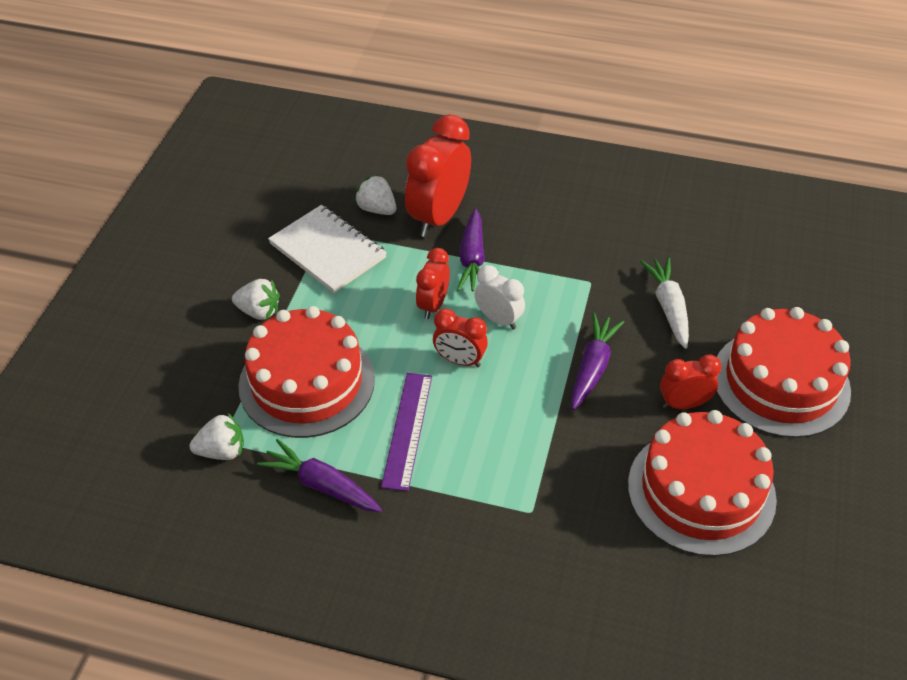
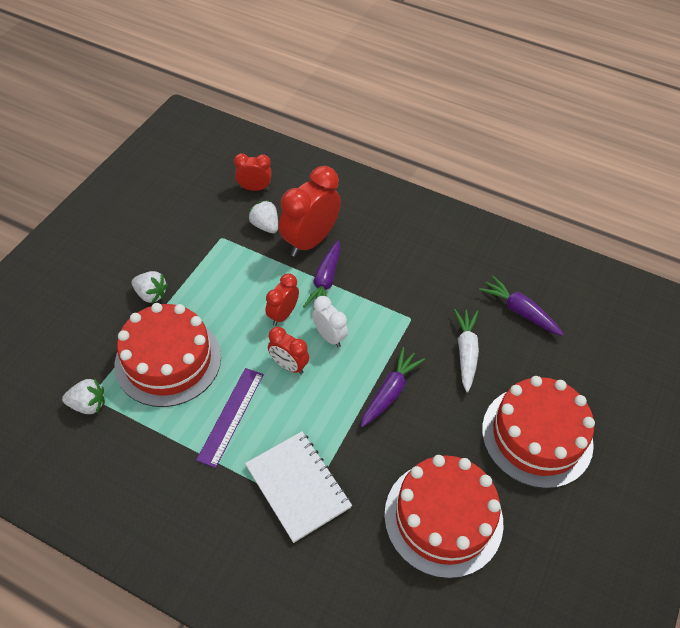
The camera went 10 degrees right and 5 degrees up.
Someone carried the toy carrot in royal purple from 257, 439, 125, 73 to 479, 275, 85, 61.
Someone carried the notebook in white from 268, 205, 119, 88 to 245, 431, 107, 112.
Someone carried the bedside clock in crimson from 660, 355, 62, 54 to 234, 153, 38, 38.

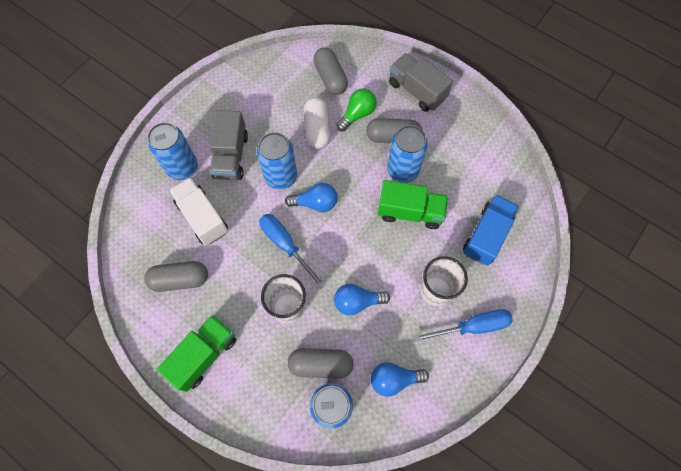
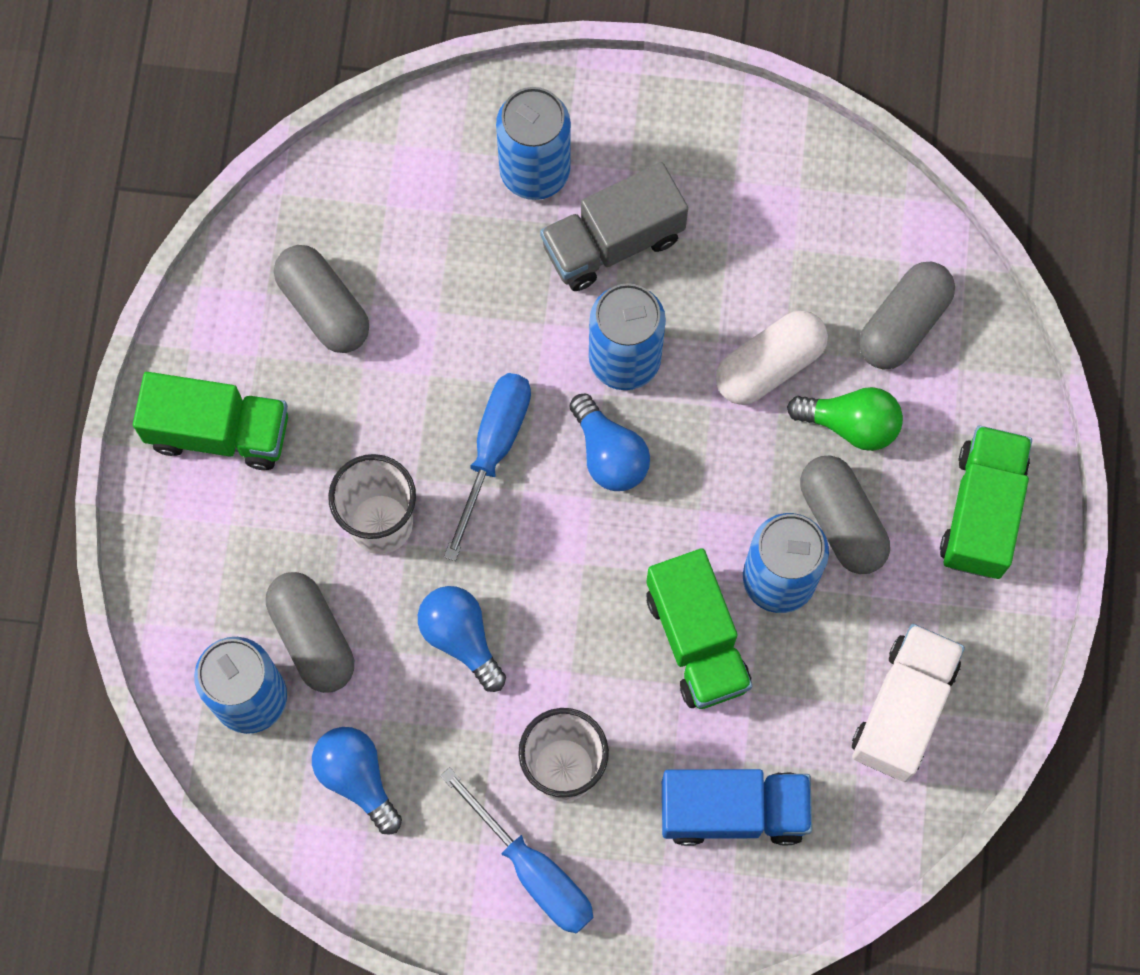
The camera went 60 degrees right and 5 degrees up.
Someone carried the toy truck in white from 169, 177, 59, 69 to 852, 624, 113, 158.
Someone repainted the toy truck in gray at 389, 53, 64, 59, which became the toy truck in emerald at 940, 425, 92, 154.

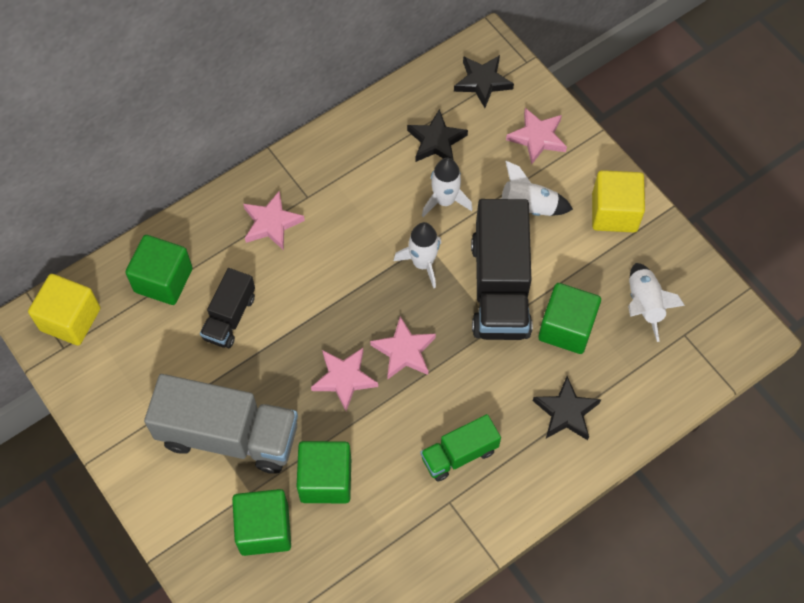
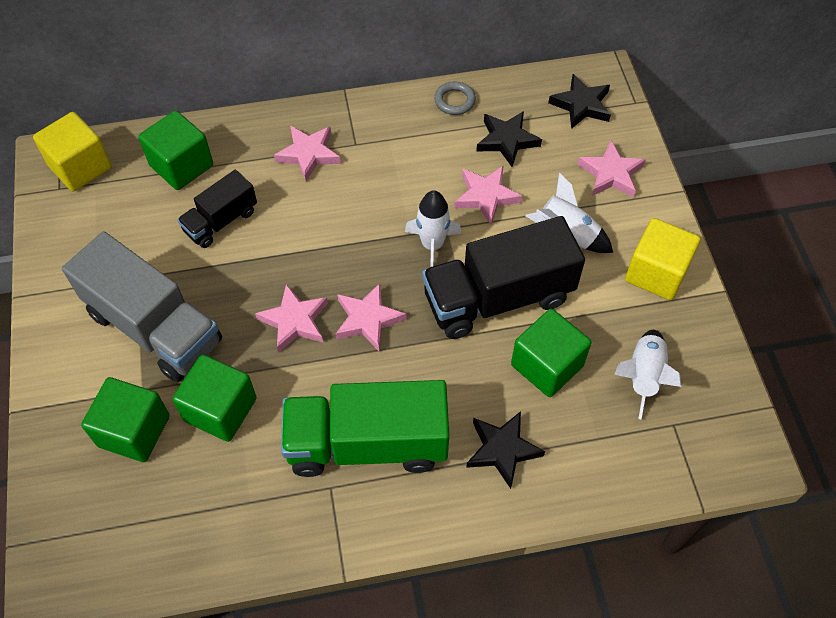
The camera went 25 degrees right and 5 degrees down.
Someone scaled the toy truck in emerald at 420, 414, 81, 68 by 1.83.
Someone swapped the toy rocket in white at 422, 158, 51, 59 for the five-pointed star in rose-pink at 454, 166, 68, 59.
Someone rotated the toy truck in black at 471, 199, 61, 141 by 45 degrees clockwise.
Someone put down the torus in gray at 434, 81, 42, 34.

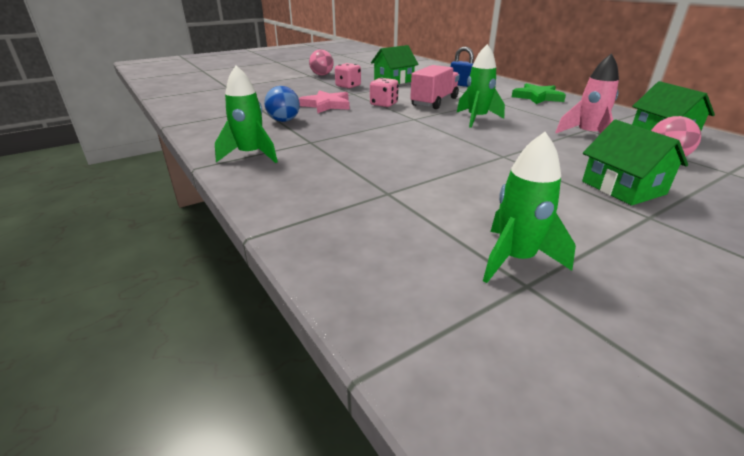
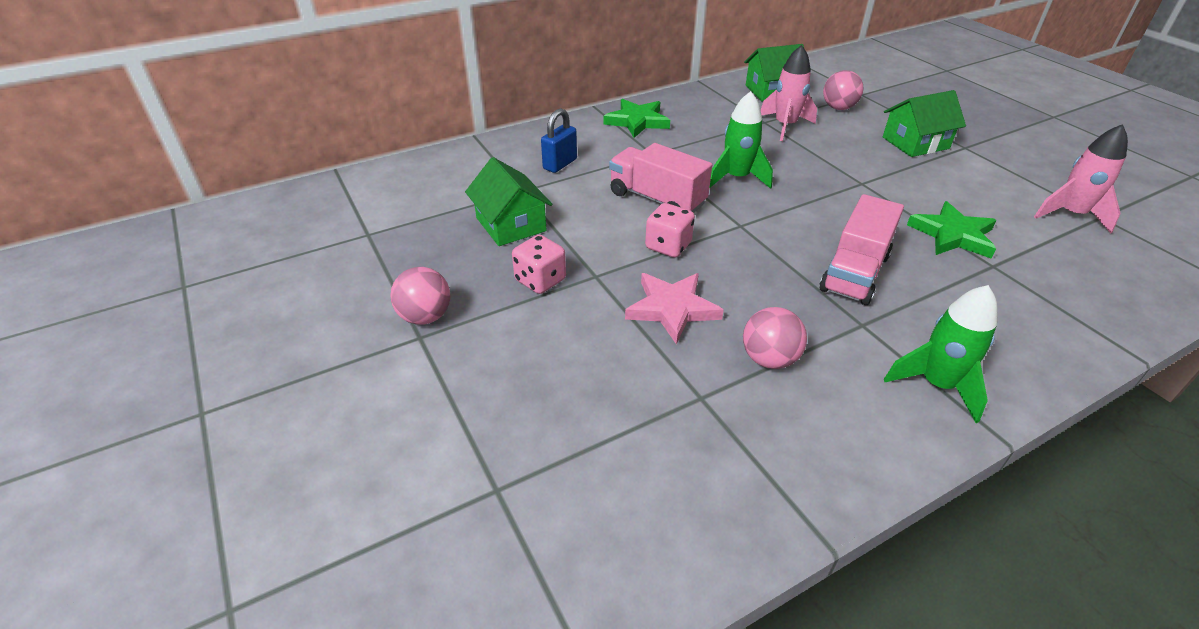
The camera went 85 degrees left and 10 degrees up.
Someone repainted the play ball in blue at 264, 86, 36, 36, which became the play ball in rose-pink at 743, 307, 64, 62.
Someone repainted the toy rocket in emerald at 483, 132, 93, 151, which became the toy rocket in rose-pink at 1034, 124, 94, 109.
Someone put down the toy truck in rose-pink at 820, 194, 84, 111.
Someone put down the five-pointed star in emerald at 907, 201, 90, 58.

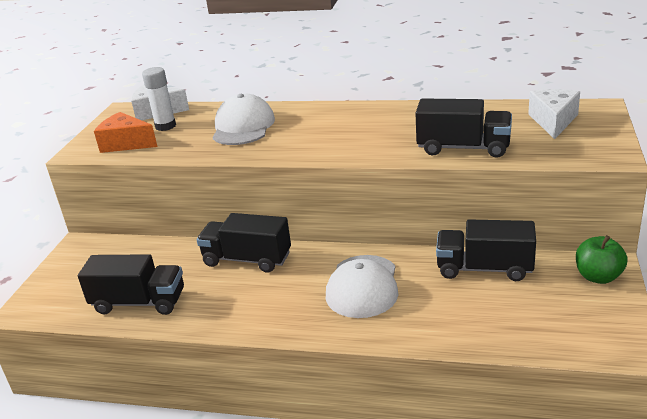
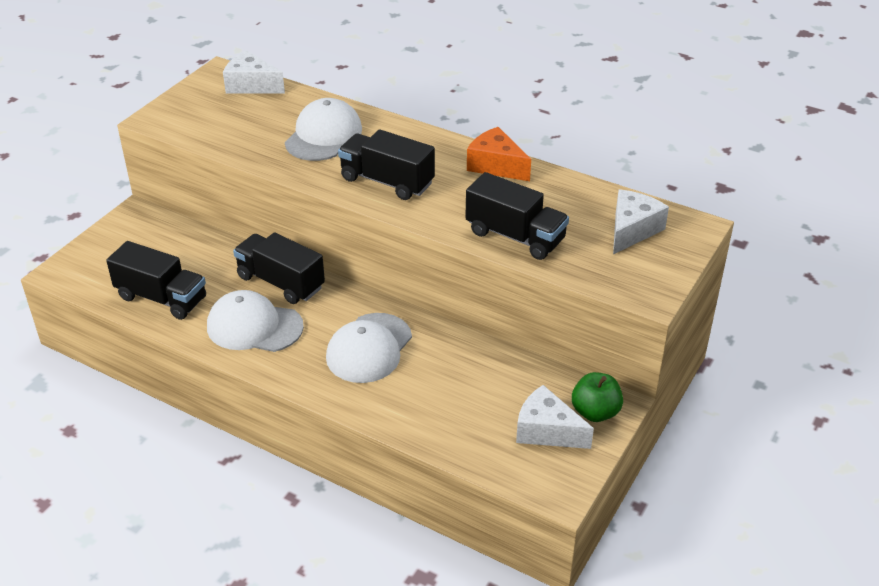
The camera went 15 degrees right and 10 degrees up.
Someone carried the piece of cheese in bright orange from 94, 112, 63, 41 to 467, 127, 64, 54.
Someone took away the glue stick in white at 142, 67, 34, 64.
Someone carried the toy truck in black from 436, 219, 100, 62 to 338, 129, 97, 71.
Someone put down the baseball cap in white at 207, 290, 97, 62.
Someone put down the piece of cheese in white at 516, 385, 78, 64.

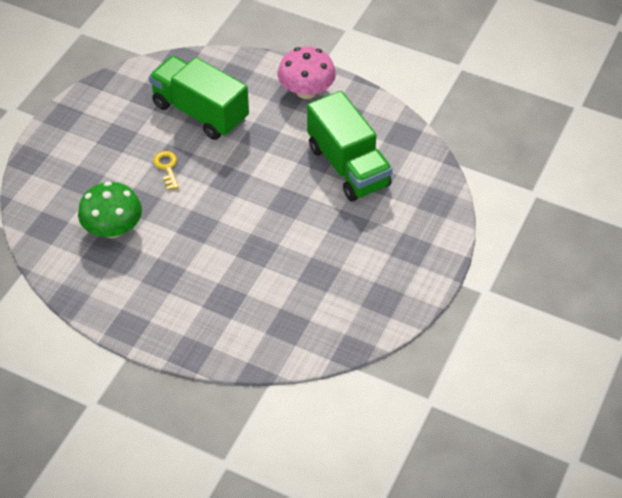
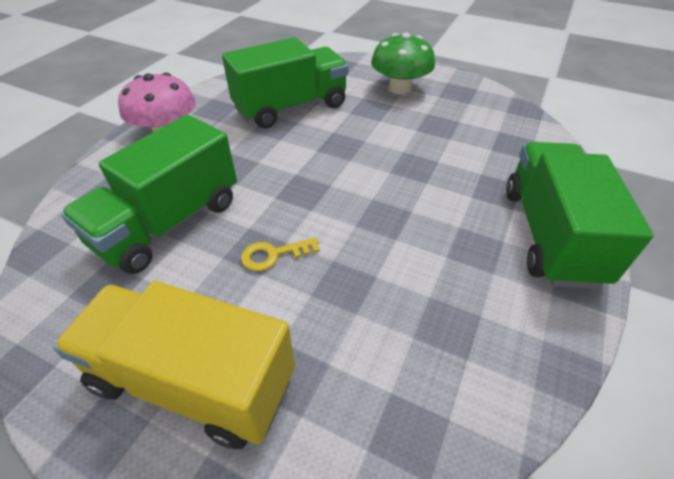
The camera went 90 degrees left and 5 degrees down.
Someone carried the fungus in emerald from 78, 181, 64, 57 to 371, 33, 64, 61.
Someone put down the toy truck in yellow at 53, 281, 242, 168.
Someone put down the toy truck in emerald at 506, 142, 148, 147.

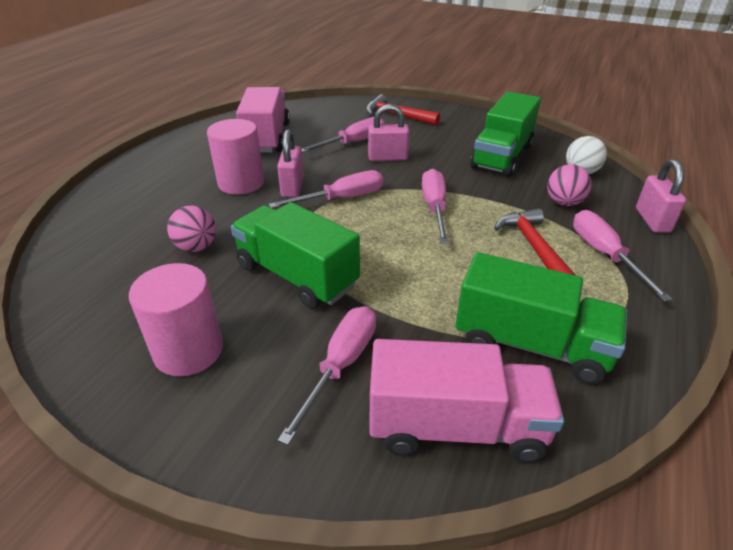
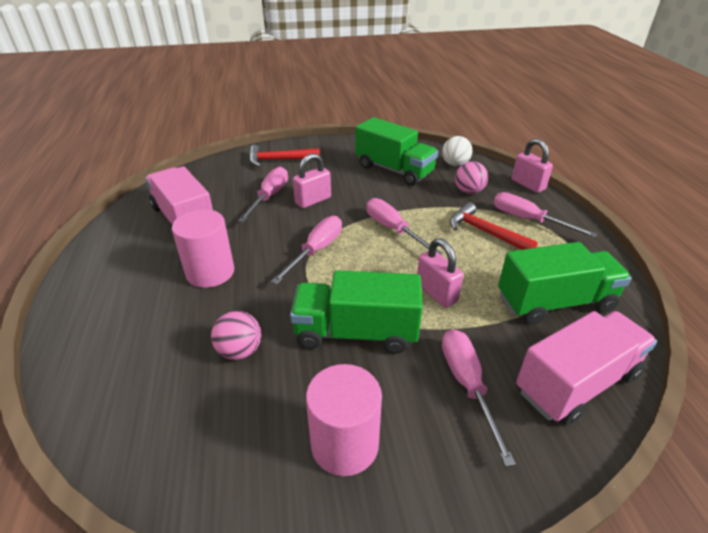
The camera went 35 degrees left and 0 degrees up.
Someone carried the lock in rose-pink from 277, 129, 27, 69 to 417, 238, 46, 70.
Someone rotated the toy truck in emerald at 470, 91, 71, 86 by 45 degrees counterclockwise.

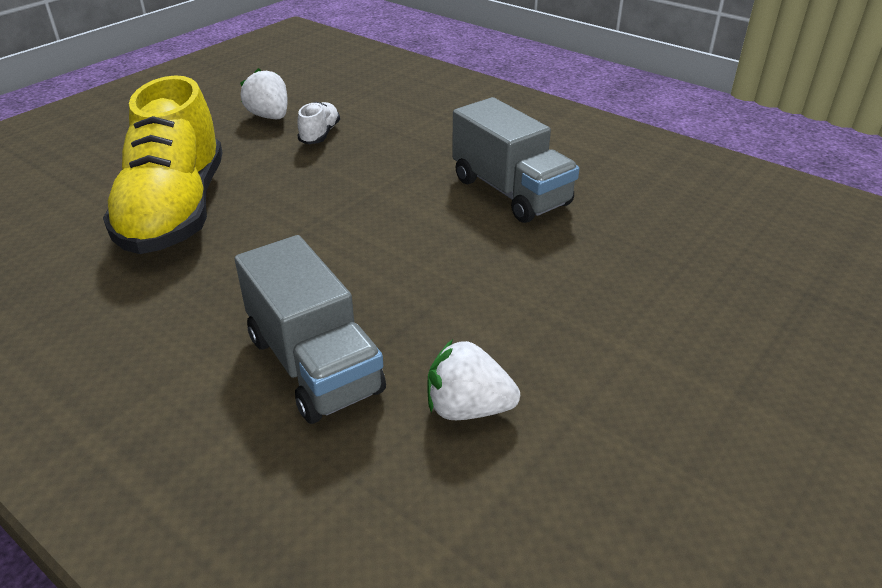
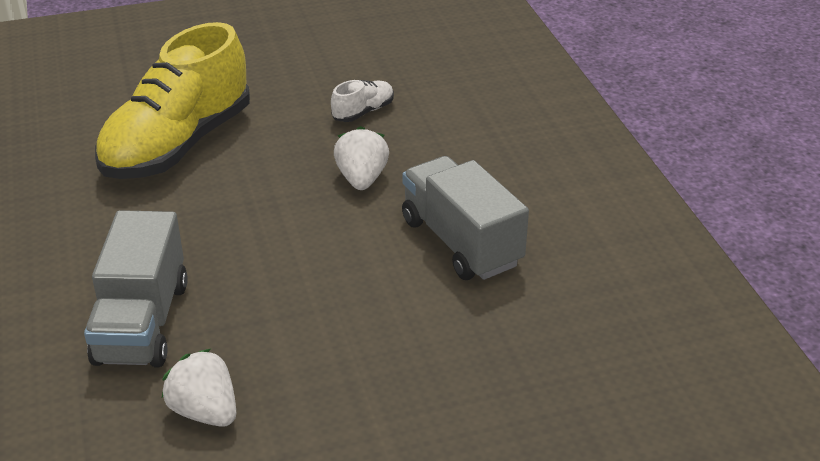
The camera went 35 degrees right and 0 degrees up.
Someone carried the berry in white from 240, 68, 48, 51 to 334, 126, 55, 64.
Someone rotated the toy truck in gray at 452, 97, 127, 126 by 150 degrees clockwise.

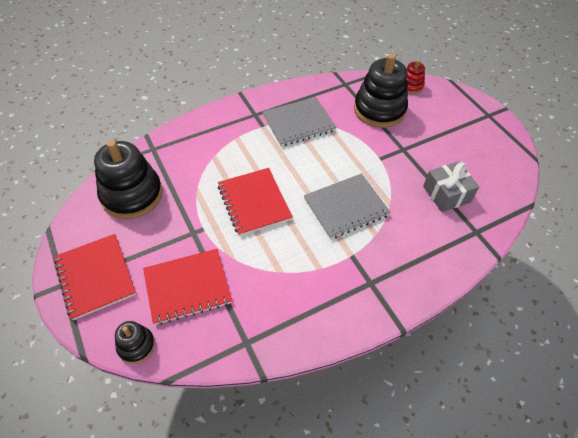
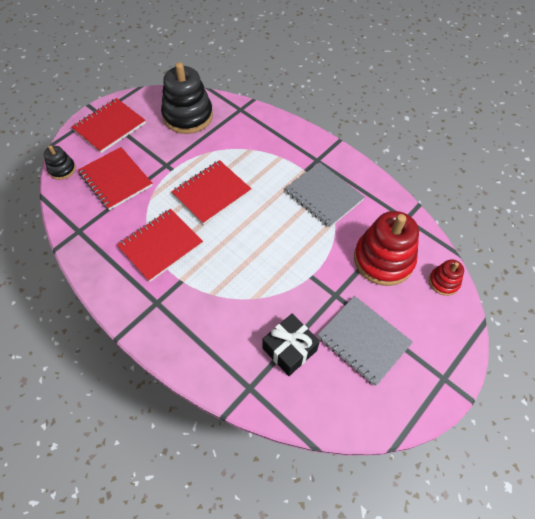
The camera went 70 degrees right and 5 degrees up.
Someone carried the notebook in gray from 304, 173, 87, 66 to 317, 296, 96, 90.
Someone repainted the stacking rings in black at 354, 54, 54, 74, which became the stacking rings in crimson at 354, 211, 65, 75.
Someone repainted the present in gray at 423, 161, 56, 51, which became the present in black at 262, 314, 58, 62.
Someone put down the notebook in crimson at 117, 209, 86, 73.

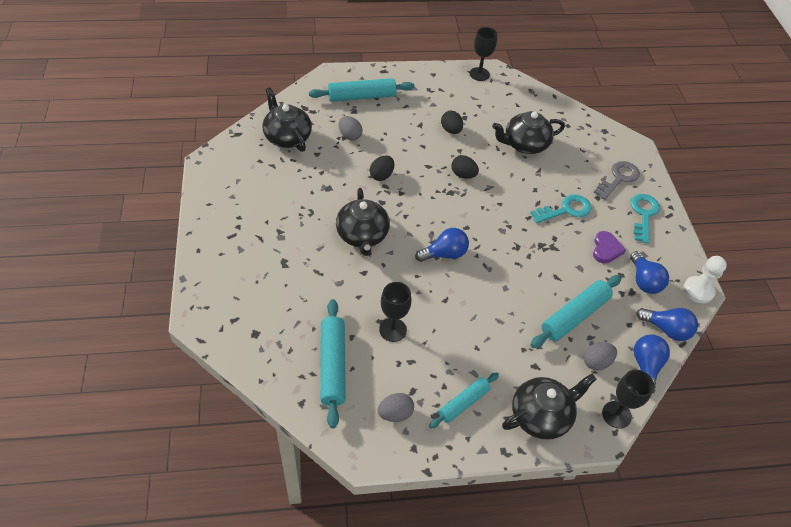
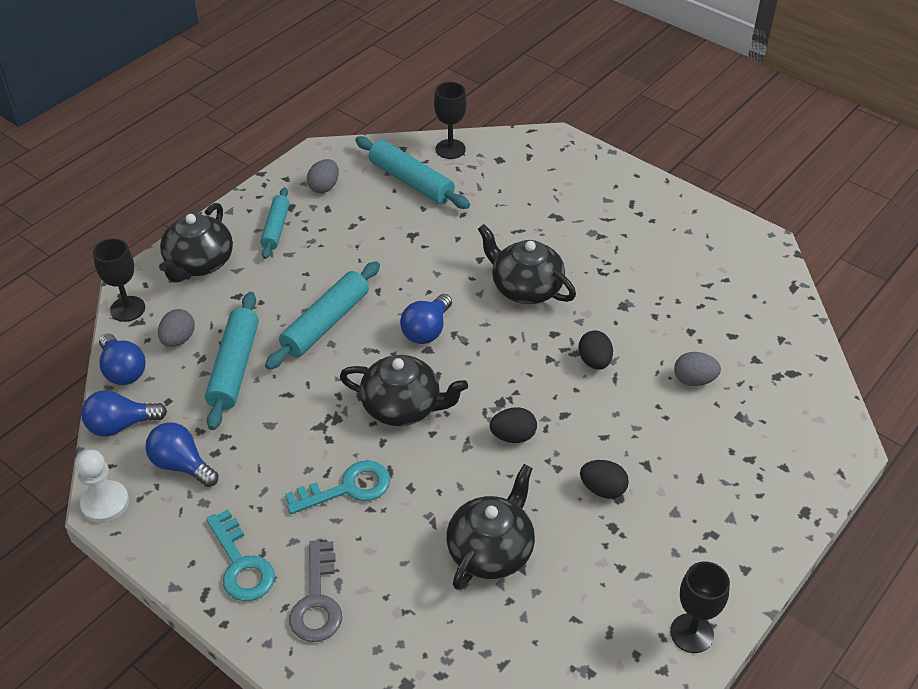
The camera went 140 degrees right and 5 degrees down.
Someone carried the teapot in black from 262, 87, 50, 65 to 340, 355, 128, 71.
Someone carried the dough roller in turquoise from 309, 78, 106, 24 to 265, 261, 115, 109.
Someone carried the goblet in black from 379, 282, 32, 60 to 434, 82, 33, 77.
Someone rotated the key in turquoise at 530, 194, 61, 29 by 135 degrees counterclockwise.
Someone took away the heart shape in royal purple at 593, 231, 33, 33.

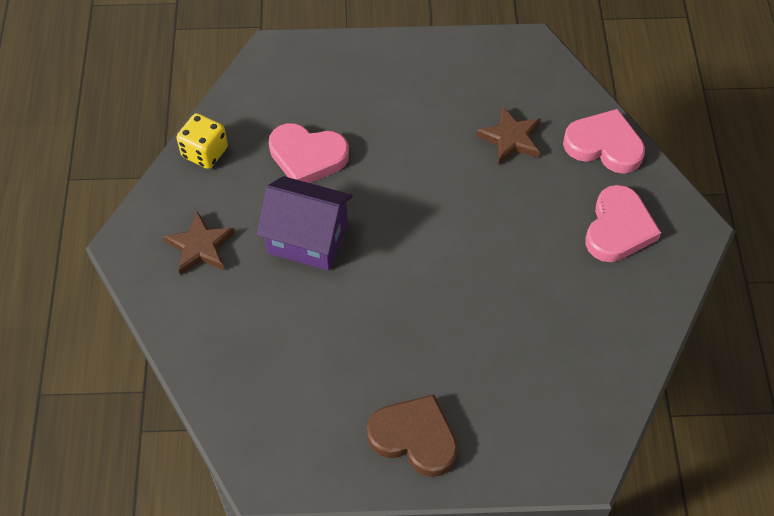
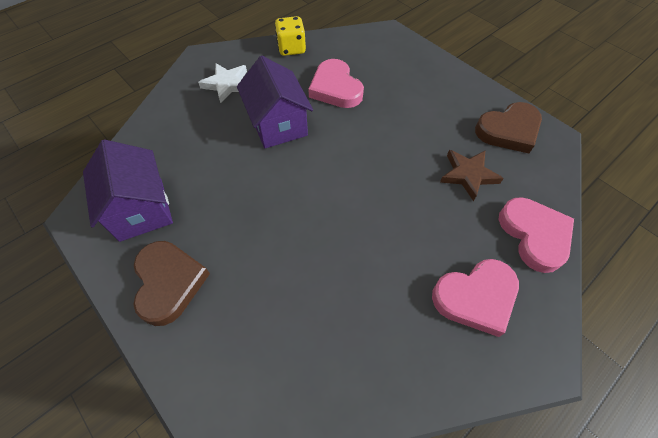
The camera went 50 degrees right and 0 degrees up.
Someone repainted the five-pointed star in brown at 163, 211, 72, 64, which became the five-pointed star in white at 198, 63, 49, 40.
Someone put down the house in royal purple at 83, 139, 90, 103.
Someone put down the heart shape in brown at 475, 102, 67, 51.

